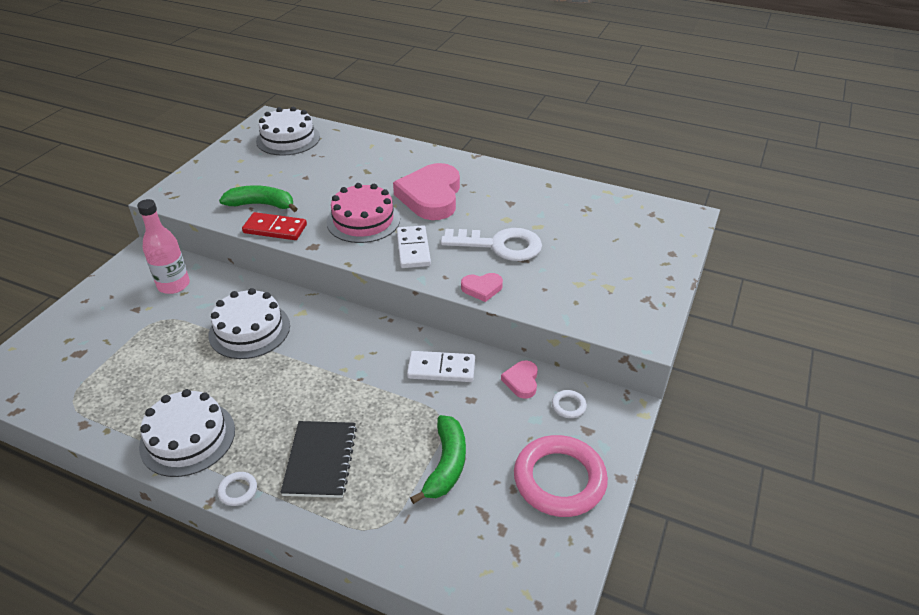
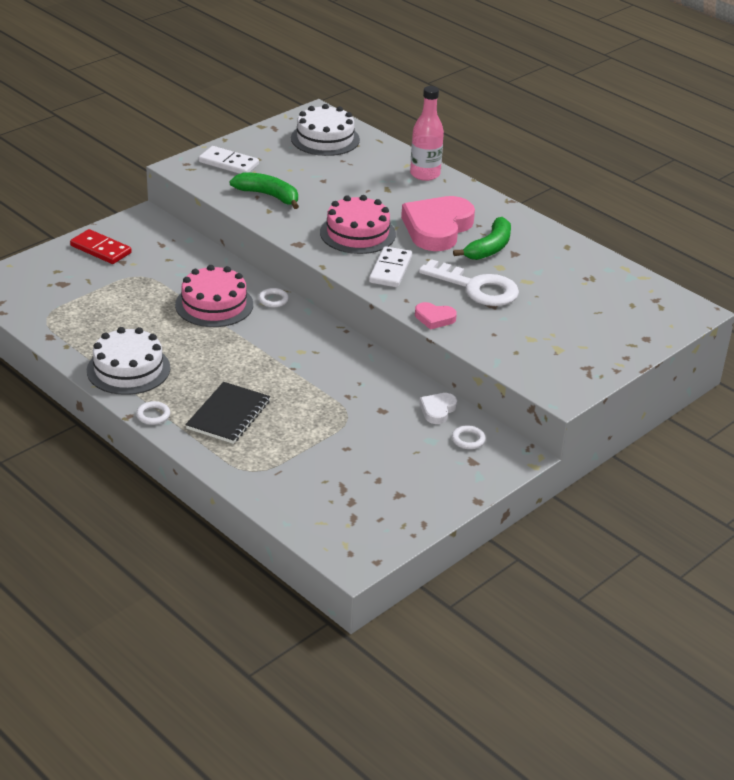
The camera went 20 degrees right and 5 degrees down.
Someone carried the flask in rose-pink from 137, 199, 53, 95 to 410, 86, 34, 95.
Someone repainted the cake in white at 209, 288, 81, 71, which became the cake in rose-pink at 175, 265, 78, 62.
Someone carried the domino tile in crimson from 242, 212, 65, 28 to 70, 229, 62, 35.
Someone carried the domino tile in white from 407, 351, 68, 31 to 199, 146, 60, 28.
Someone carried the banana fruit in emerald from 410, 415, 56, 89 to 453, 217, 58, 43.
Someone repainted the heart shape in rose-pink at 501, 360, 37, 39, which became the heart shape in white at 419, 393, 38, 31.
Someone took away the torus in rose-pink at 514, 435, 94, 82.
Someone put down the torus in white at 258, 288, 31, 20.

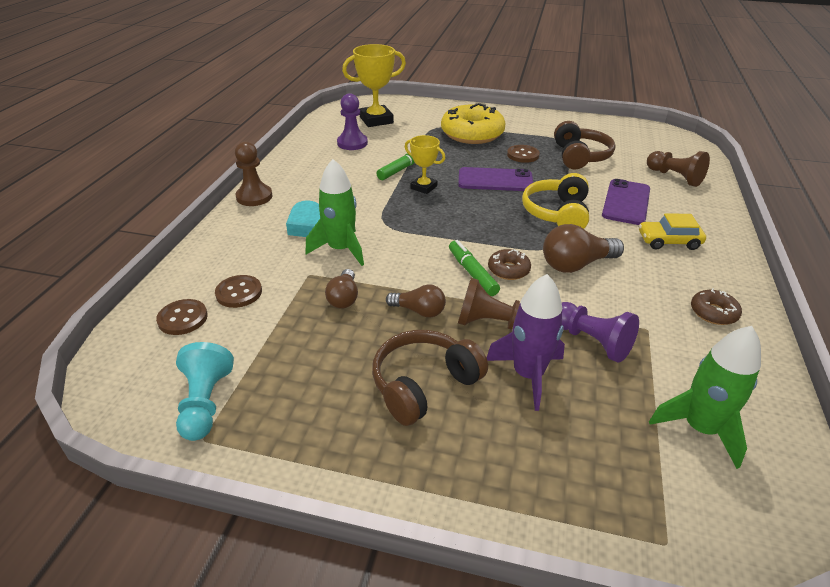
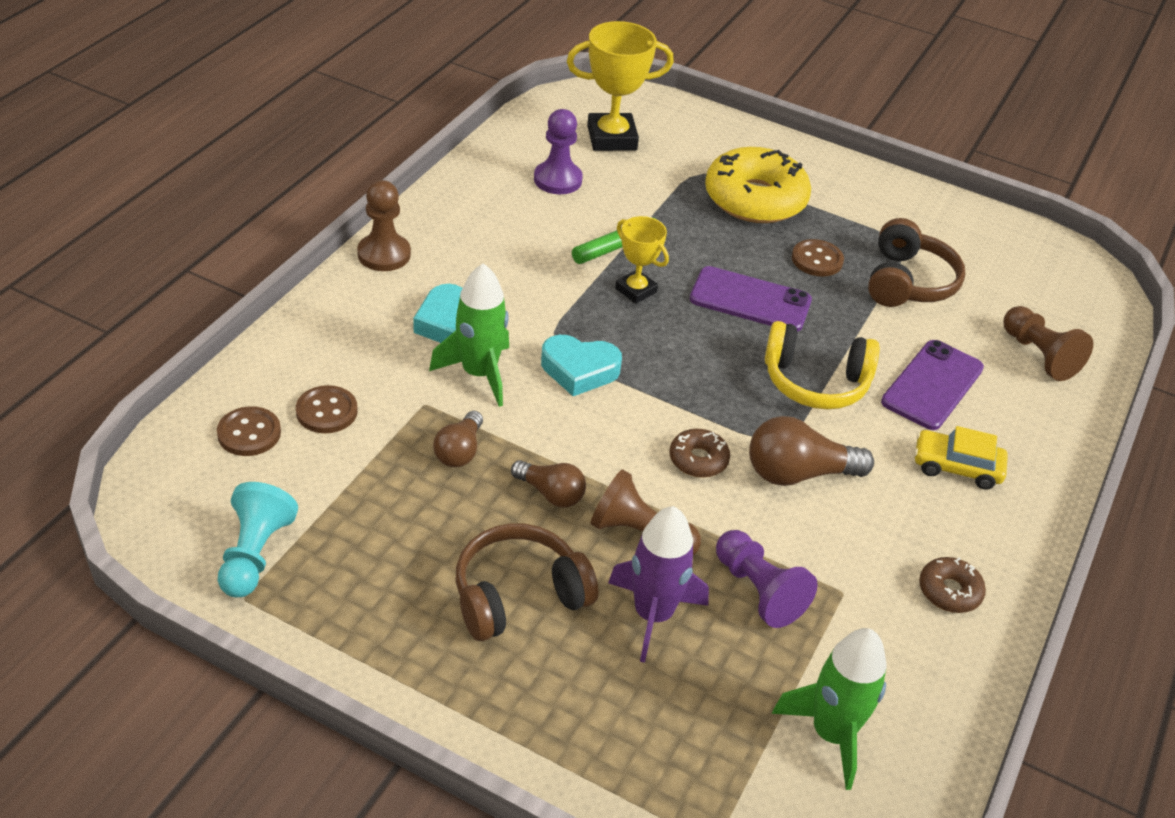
The camera went 10 degrees right and 5 degrees up.
Someone took away the marker pen in emerald at 449, 240, 51, 56.
Someone rotated the headset in yellow at 522, 173, 67, 56 by 105 degrees counterclockwise.
Someone put down the heart shape in turquoise at 541, 335, 81, 61.

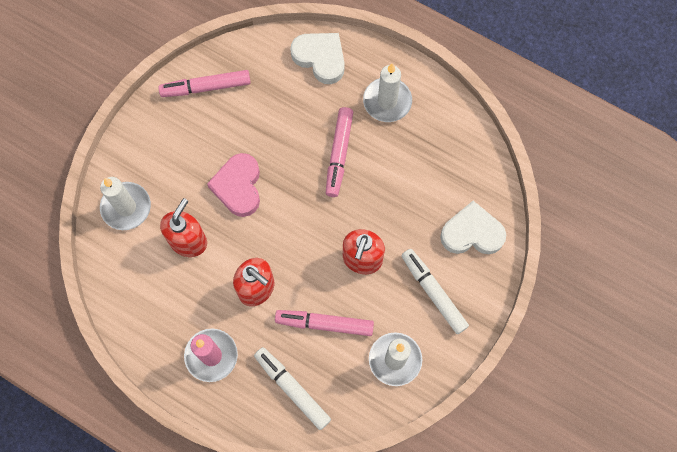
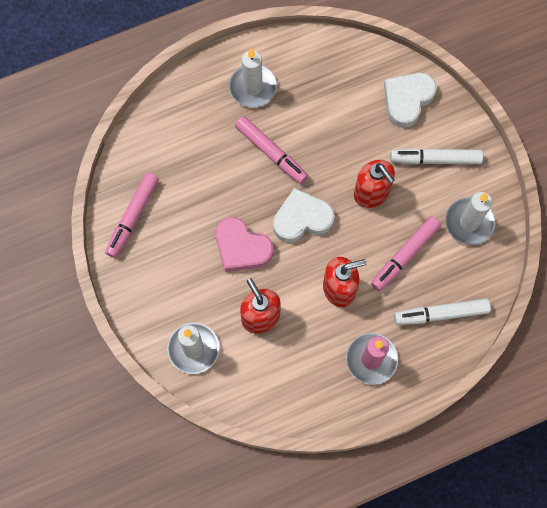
The camera went 55 degrees left and 0 degrees up.
Someone carried the heart shape in white from 290, 33, 55, 51 to 273, 188, 62, 54.

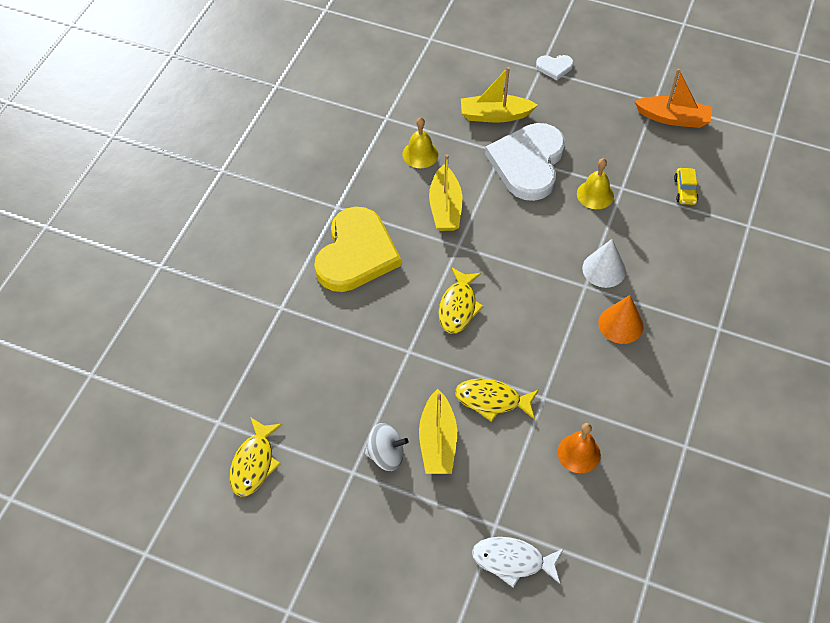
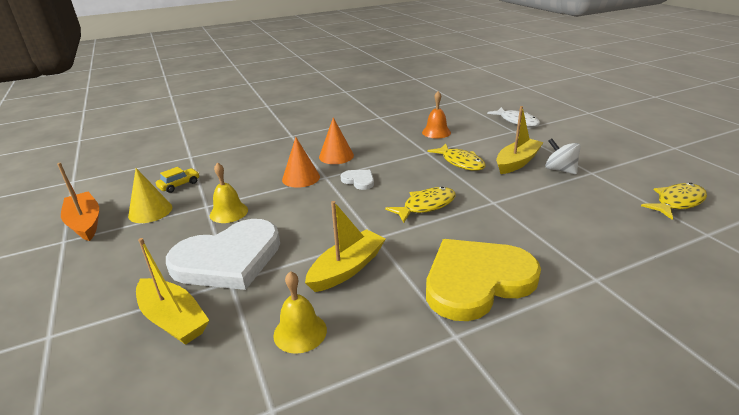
The camera went 135 degrees left and 25 degrees down.
Someone carried the heart shape in white from 536, 55, 38, 25 to 341, 170, 33, 20.
Someone repainted the solid cone in white at 582, 239, 44, 49, which became the solid cone in bright orange at 282, 137, 38, 51.
Someone put down the solid cone in yellow at 128, 168, 44, 55.

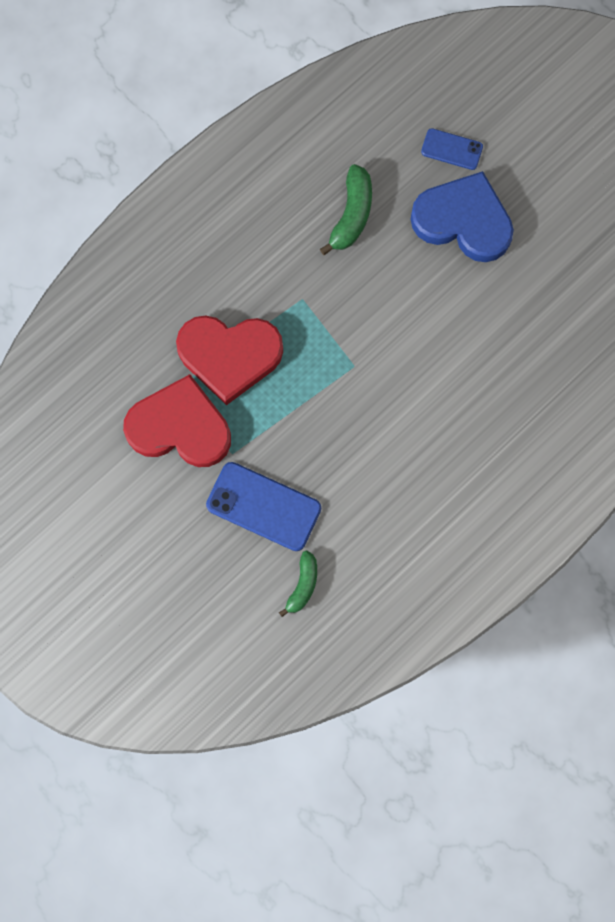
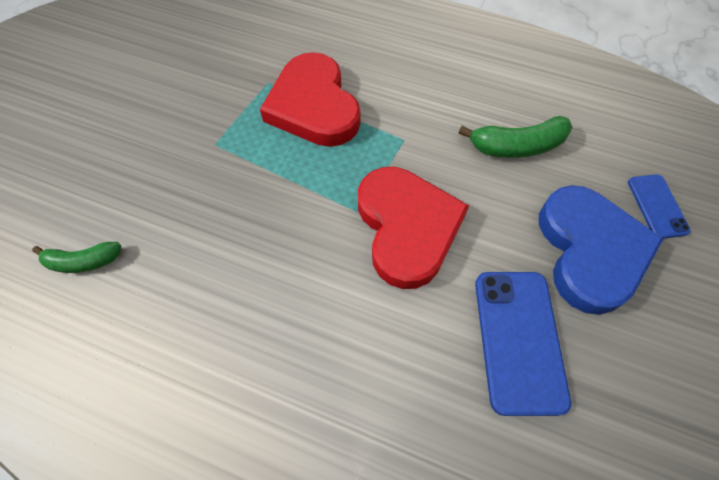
The camera went 65 degrees right and 15 degrees down.
Someone carried the heart shape in crimson from 123, 374, 108, 93 to 358, 167, 111, 122.
Someone carried the phone in blue from 206, 462, 115, 89 to 475, 272, 96, 144.

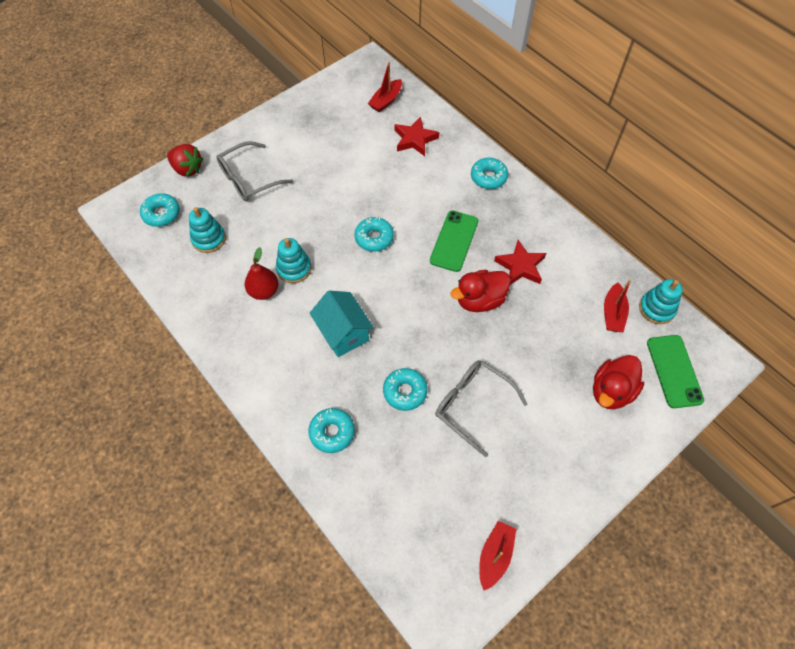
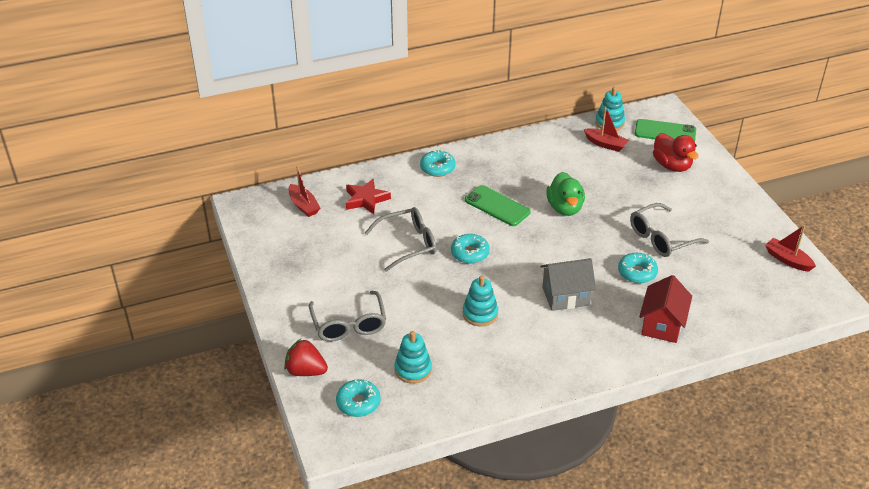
The camera went 70 degrees left and 20 degrees down.
Someone rotated the berry in crimson at 167, 144, 36, 33 by 120 degrees counterclockwise.
Someone took away the pear in crimson at 245, 247, 33, 53.
Someone swapped the donut in turquoise at 308, 408, 47, 45 for the house in crimson at 639, 275, 53, 68.
Someone repainted the house in turquoise at 310, 291, 64, 66, which became the house in gray at 540, 258, 56, 53.
Someone repainted the duck in crimson at 450, 270, 61, 42, which became the duck in emerald at 546, 172, 39, 44.
Someone took away the five-pointed star in crimson at 494, 240, 52, 45.
Someone put down the spectacles in gray at 365, 207, 71, 65.

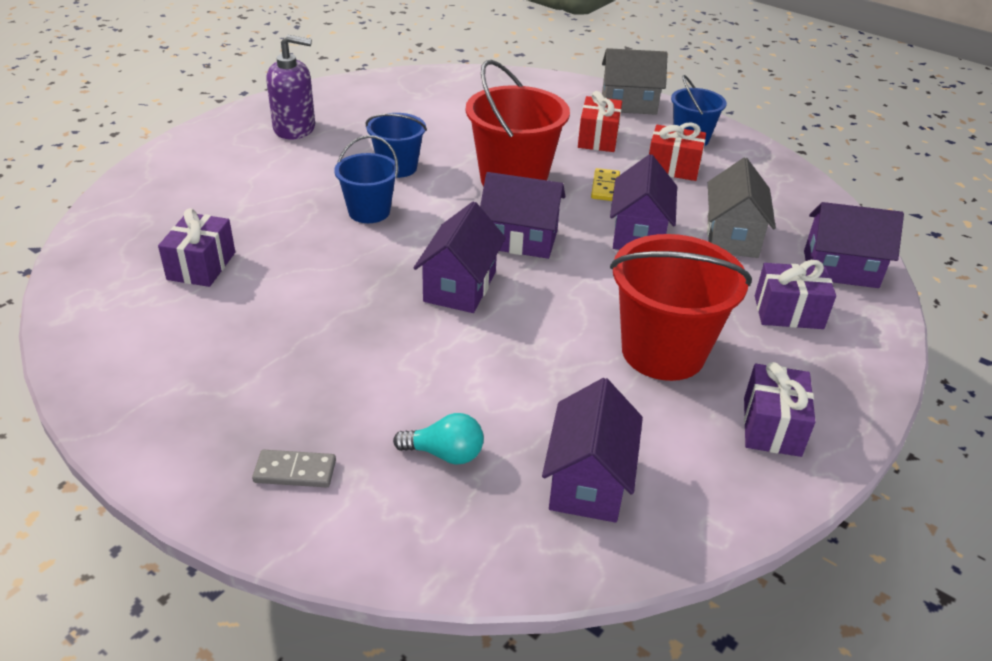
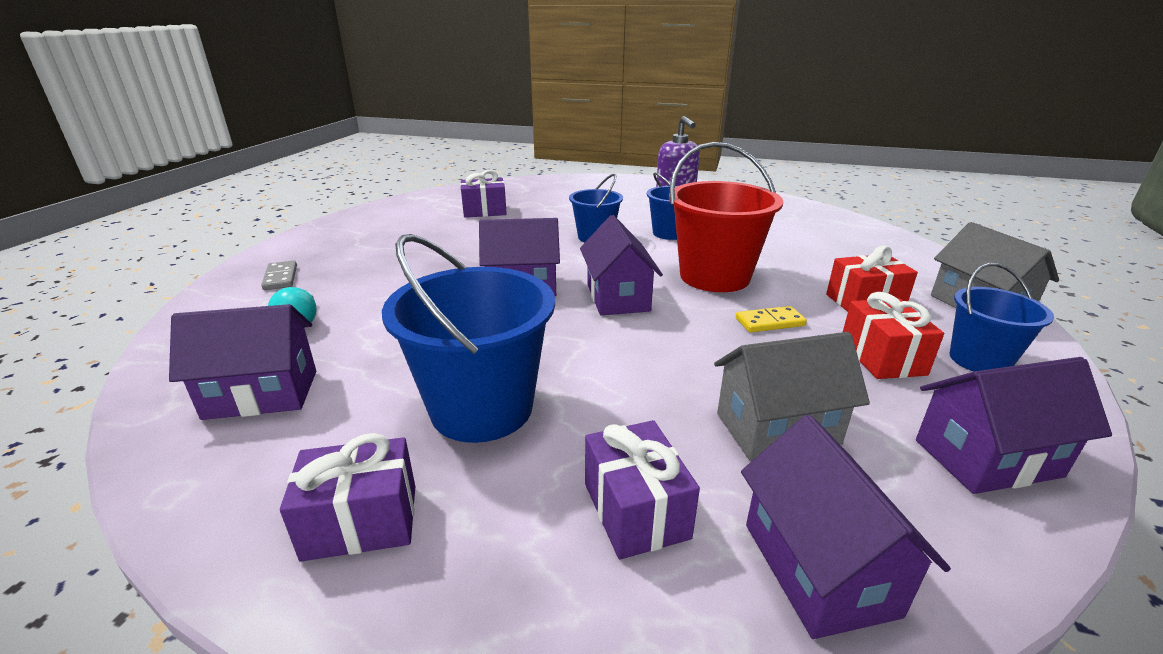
The camera went 70 degrees right and 10 degrees down.
Someone carried the house in royal purple from 610, 154, 67, 96 to 916, 357, 196, 137.
Someone repainted the sand bucket in crimson at 610, 234, 142, 147, which became the sand bucket in blue at 382, 234, 173, 209.

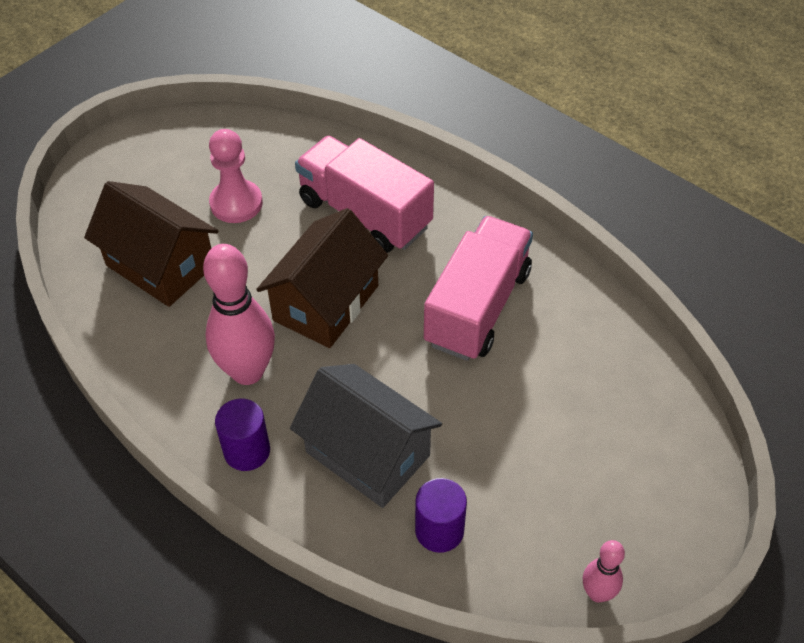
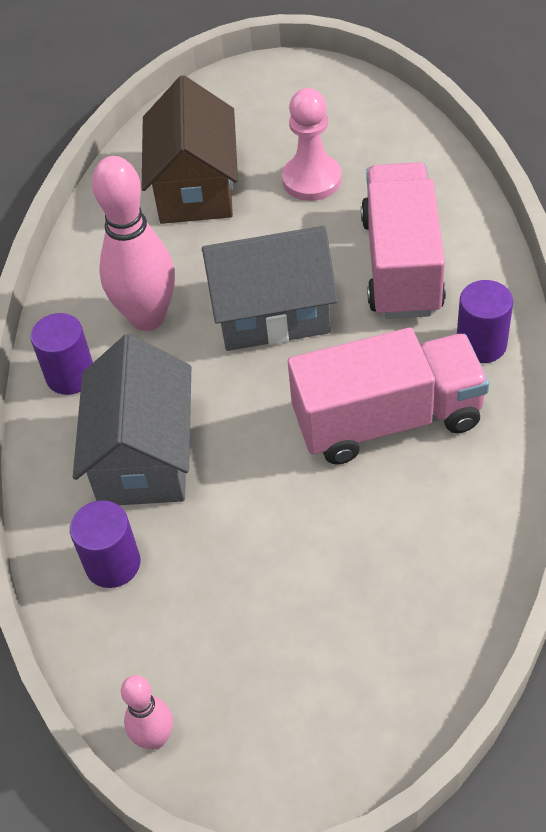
The camera went 55 degrees right and 0 degrees up.
Someone repainted the house in brown at 256, 208, 132, 140, which became the house in gray at 202, 226, 136, 125.
Someone put down the cylinder in royal purple at 457, 280, 56, 83.

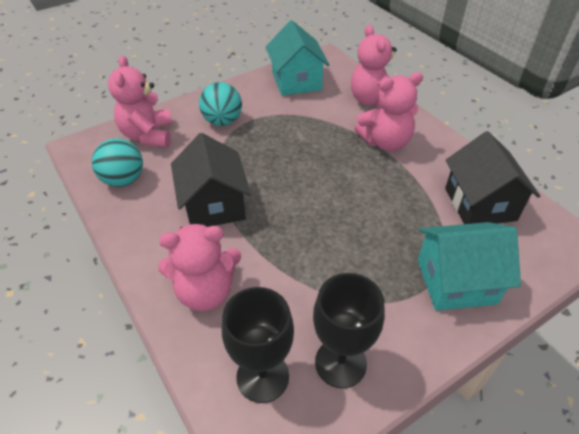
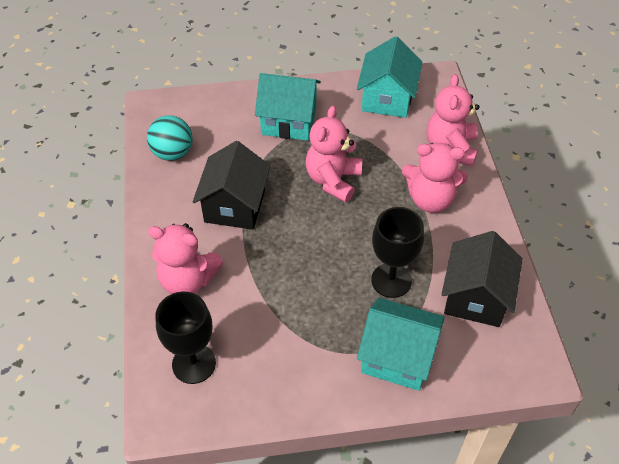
The camera went 25 degrees right and 5 degrees up.
Someone carried the teddy in rose-pink from 108, 55, 64, 92 to 305, 106, 57, 97.
Someone swapped the play ball in turquoise at 199, 82, 43, 44 for the house in turquoise at 255, 73, 66, 68.
Someone carried the goblet in black from 313, 273, 72, 115 to 371, 207, 53, 91.

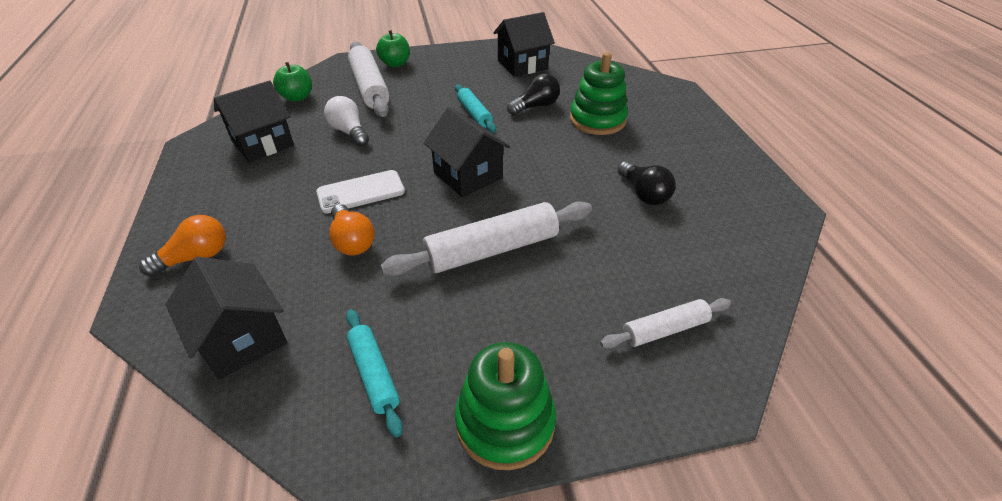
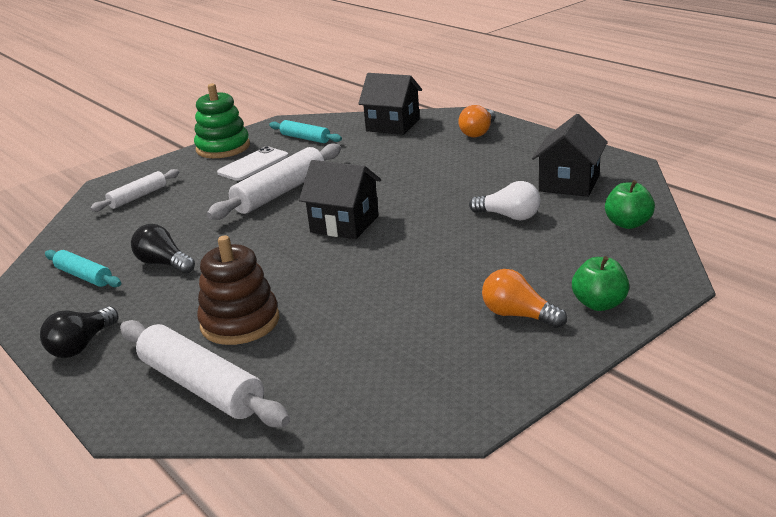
The camera went 155 degrees right and 15 degrees down.
Someone carried the phone in white from 316, 170, 89, 44 to 217, 146, 71, 35.
Someone carried the lightbulb in bright orange from 329, 204, 46, 52 to 482, 269, 85, 59.
Someone carried the dough roller in white from 348, 41, 42, 76 to 120, 320, 170, 107.
Someone carried the dough roller in turquoise from 455, 84, 41, 49 to 45, 250, 76, 37.
Someone took away the house in black at 493, 12, 62, 65.
Someone carried the lightbulb in black from 507, 73, 53, 42 to 40, 306, 79, 52.
Someone repainted the stacking rings in emerald at 570, 52, 58, 83, which became the stacking rings in brown at 197, 235, 82, 110.

